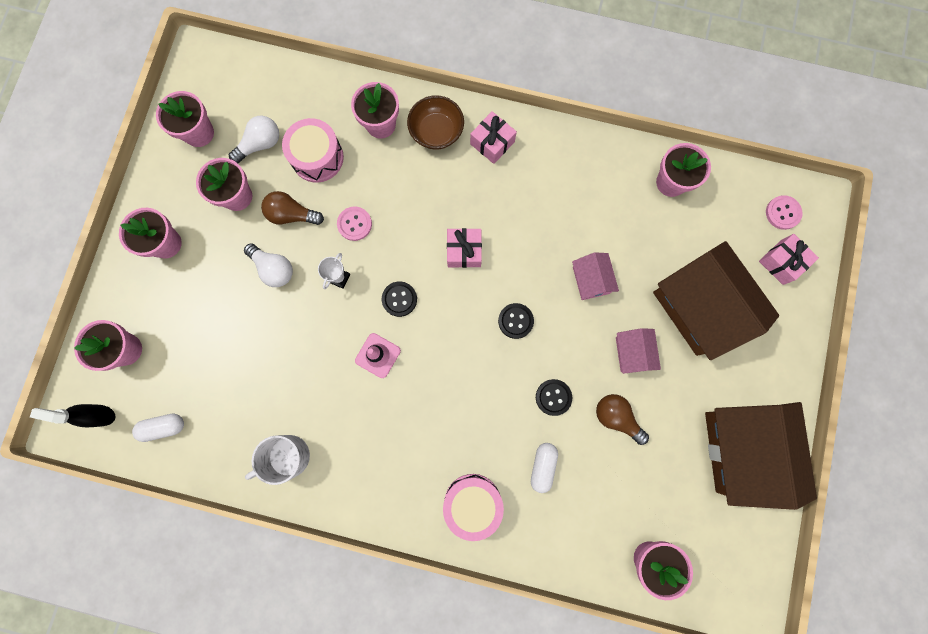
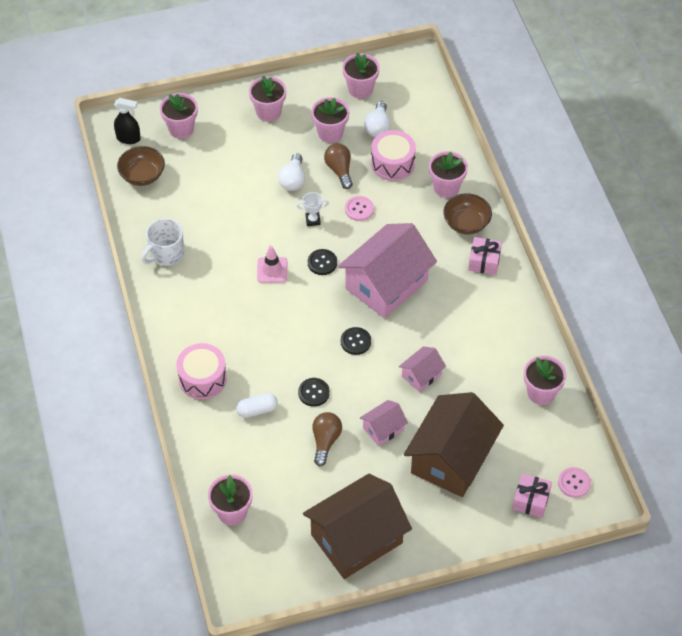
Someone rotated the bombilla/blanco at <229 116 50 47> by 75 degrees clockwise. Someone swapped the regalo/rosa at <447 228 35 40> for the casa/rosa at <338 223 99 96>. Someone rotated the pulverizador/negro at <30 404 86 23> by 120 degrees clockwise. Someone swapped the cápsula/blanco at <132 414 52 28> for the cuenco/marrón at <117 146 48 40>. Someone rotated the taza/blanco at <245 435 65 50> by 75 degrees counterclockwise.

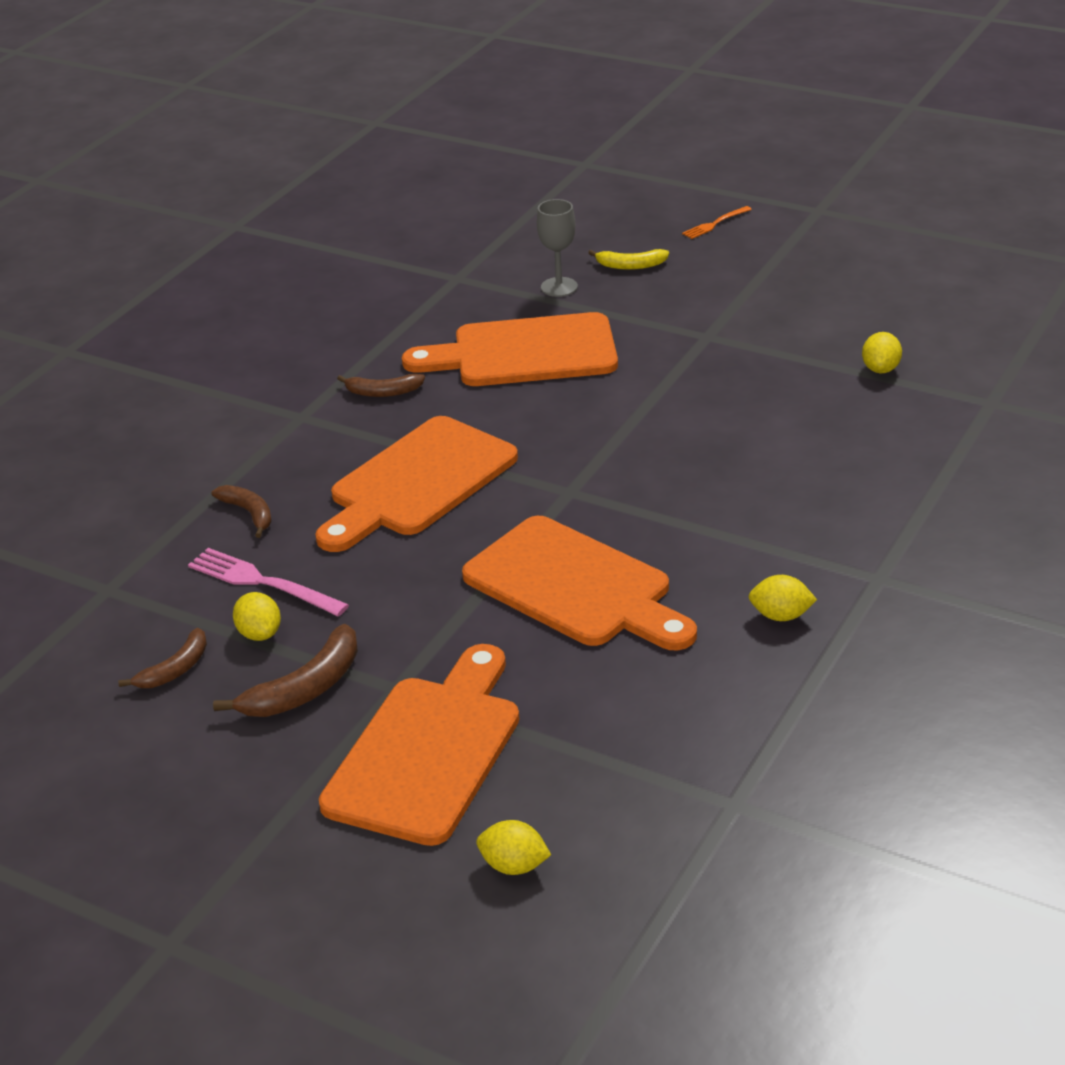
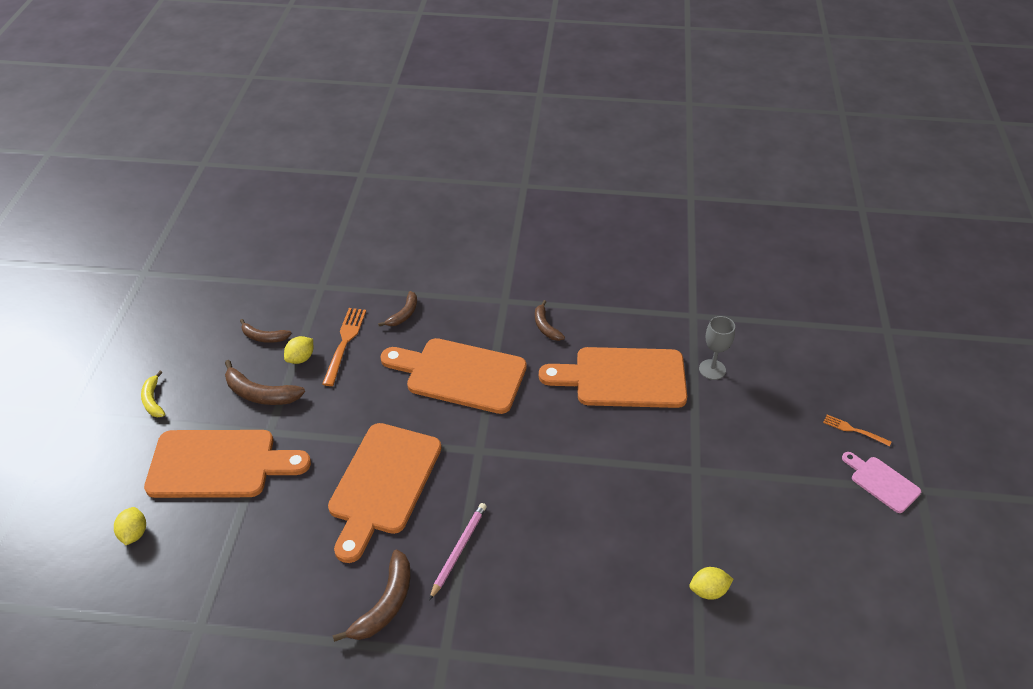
Someone carried the plátano/amarillo from <588 249 81 21> to <141 371 24 46>. Someone rotated the tabla de cortar/naranja at <402 312 216 74> by 60 degrees counterclockwise. Someone repainted the tenedor/rosa at <188 548 161 68>, which became the tenedor/naranja at <322 308 44 78>. Someone swapped the limón/amarillo at <748 575 69 46> for the plátano/marrón at <332 550 79 92>. Someone put down the tabla de cortar/rosa at <842 452 79 61>. Someone put down the lápiz/rosa at <429 503 58 97>.

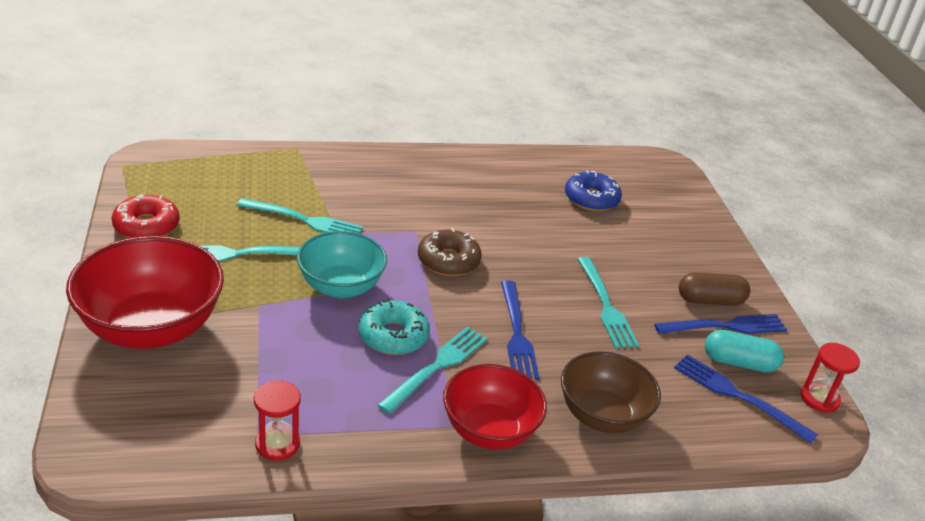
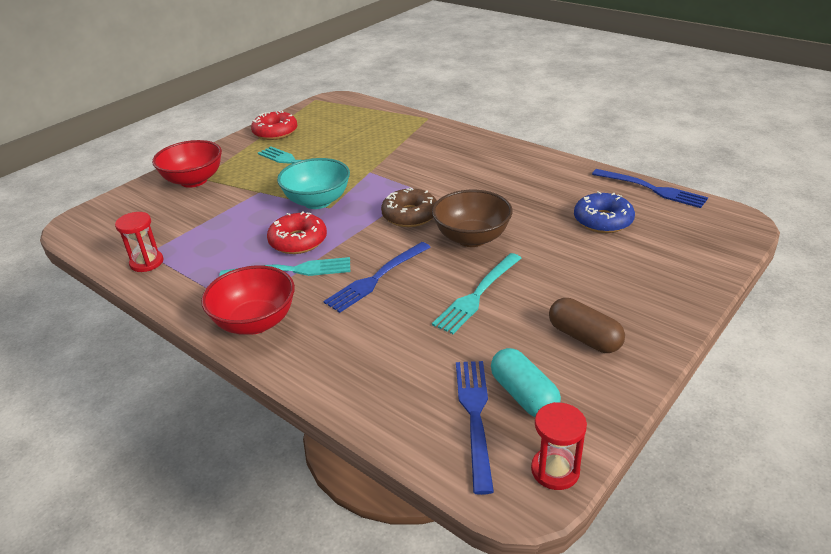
Someone took away the tenedor/turquesa at <237 198 126 35>. Someone scaled the cuenco/rojo at <66 236 158 113> by 0.66. Someone repainted the rosquilla/turquesa at <359 299 71 56>, which became the rosquilla/rojo at <267 211 60 43>. Someone carried the tenedor/azul from <654 314 133 20> to <592 169 116 39>. Someone carried the cuenco/marrón from <561 351 100 82> to <432 190 81 57>.

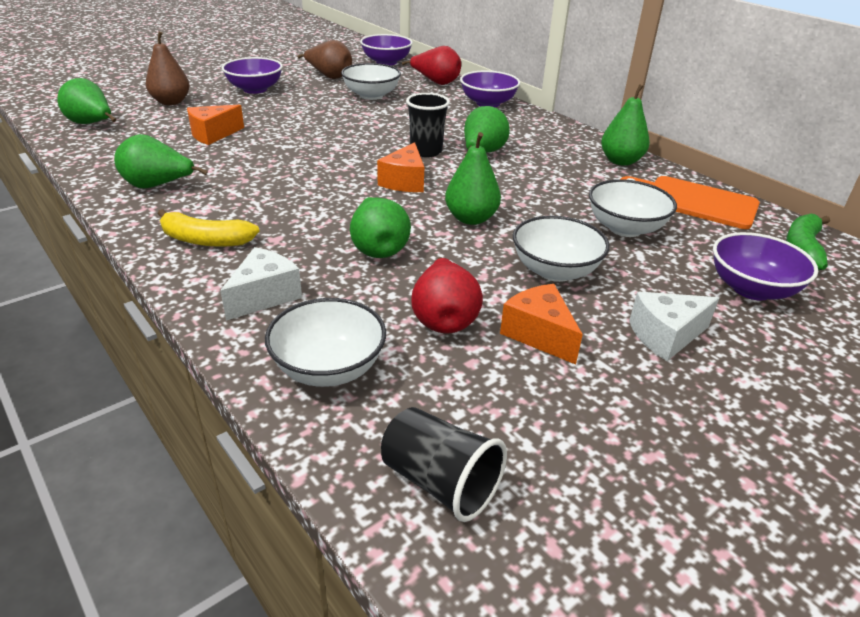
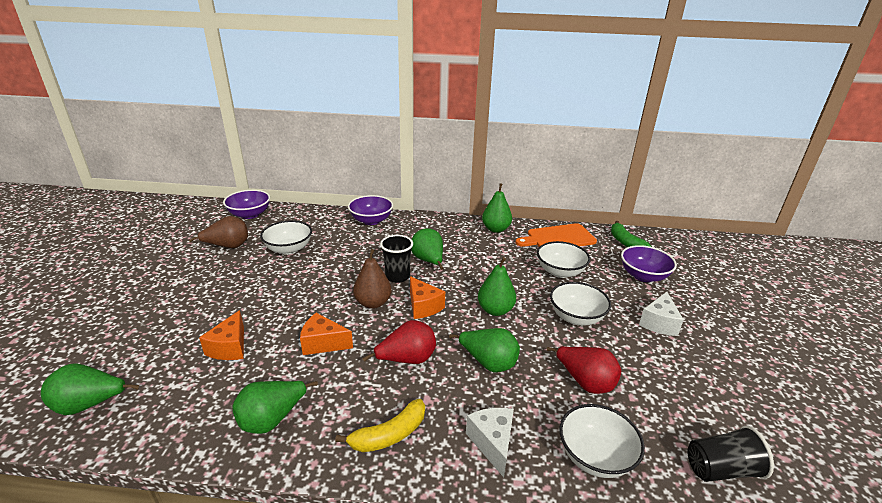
Someone carried the pera/marrón from <146 31 43 74> to <353 249 39 60>. Someone carried the pera/rojo from <402 46 59 39> to <362 320 74 44>. Someone took away the cuenco/morado at <222 57 61 37>. Someone carried the queso/naranja from <500 284 83 80> to <300 313 53 42>.

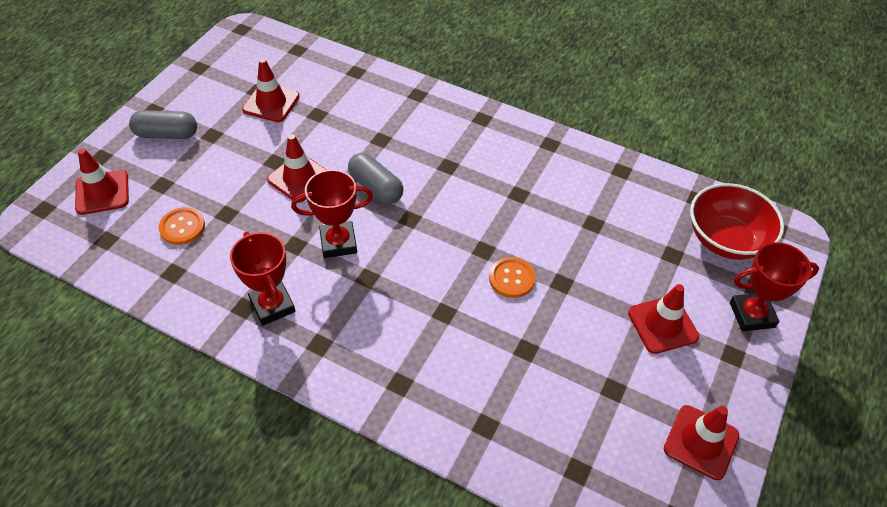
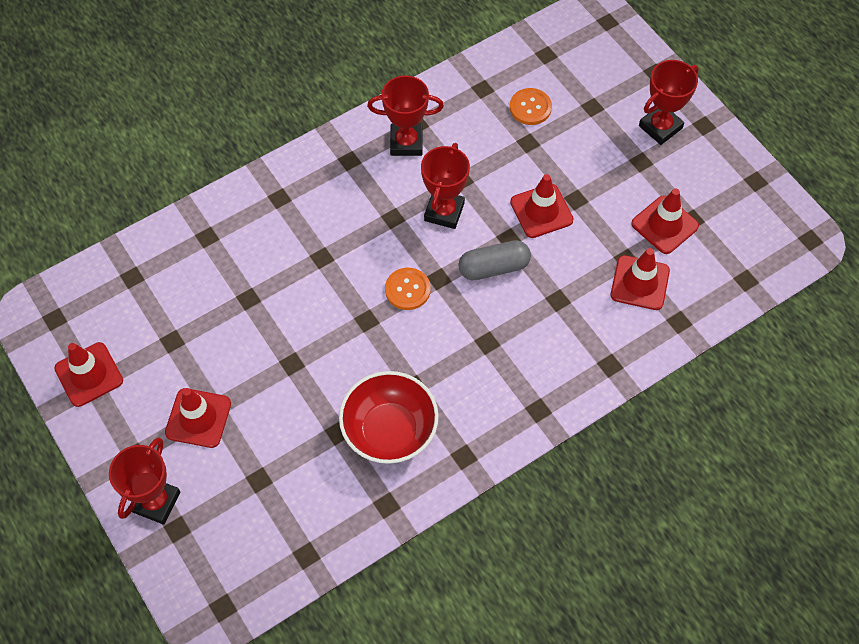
Someone swapped the cápsula/gris at <129 110 68 29> for the trofeo/rojo at <639 60 60 85>. Someone carried the cono de tráfico/rojo from <75 148 54 67> to <611 248 59 62>. Someone carried the cuenco/rojo from <690 183 94 77> to <339 371 100 93>. Someone carried the botón/naranja from <489 257 47 41> to <385 268 46 42>.

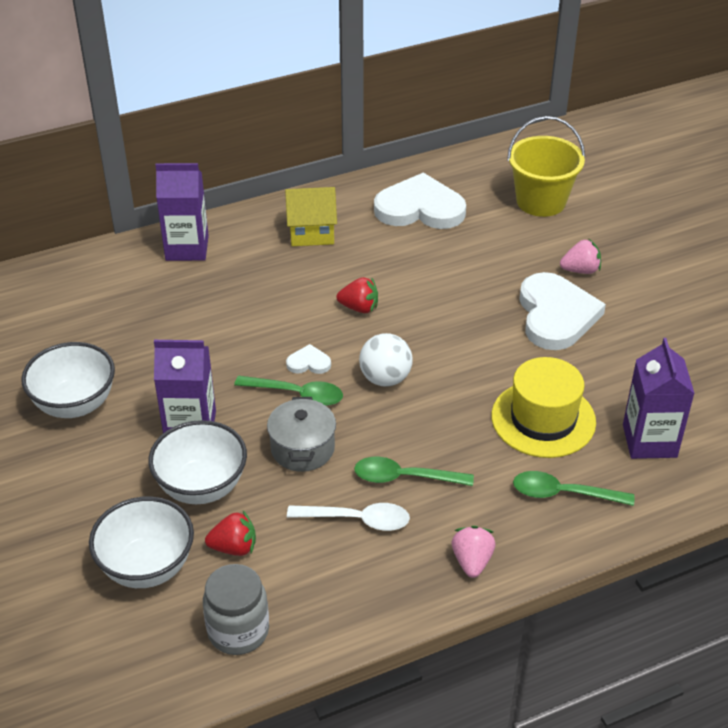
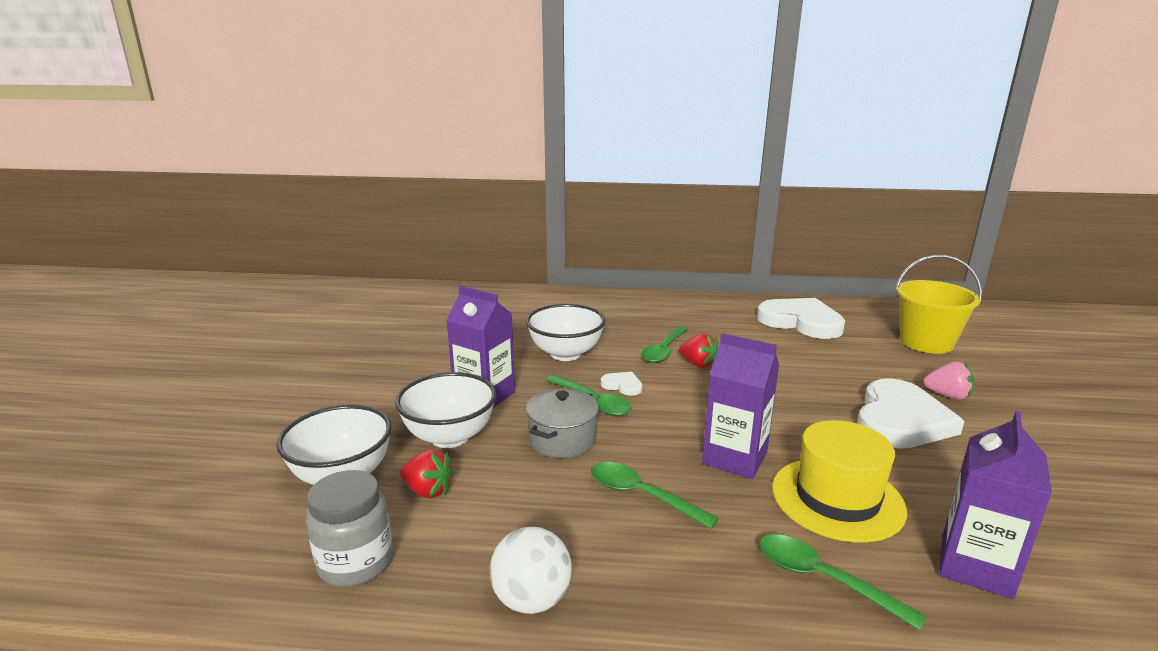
Someone carried the cartón de leche/morado from <155 163 54 98> to <702 333 77 146>. Someone took away the casa/amarillo at <285 187 52 59>. Someone carried the pelota/blanco from <359 333 54 53> to <490 527 82 87>. Someone carried the cuenco/blanco from <21 342 94 76> to <526 304 80 57>. Someone took away the cuchara/blanco at <287 503 123 28>. Someone took away the fresa/rosa at <452 526 43 52>. Someone put down the cuchara/verde at <641 326 47 37>.

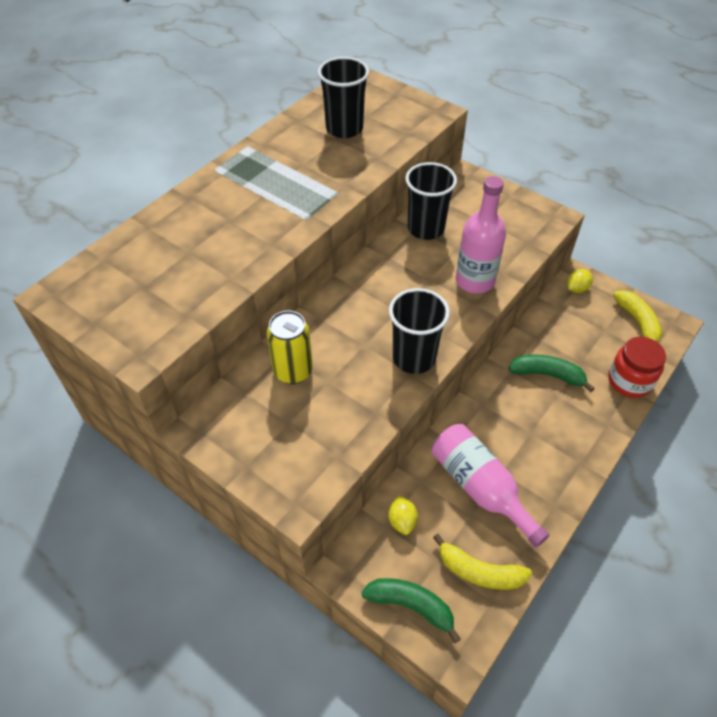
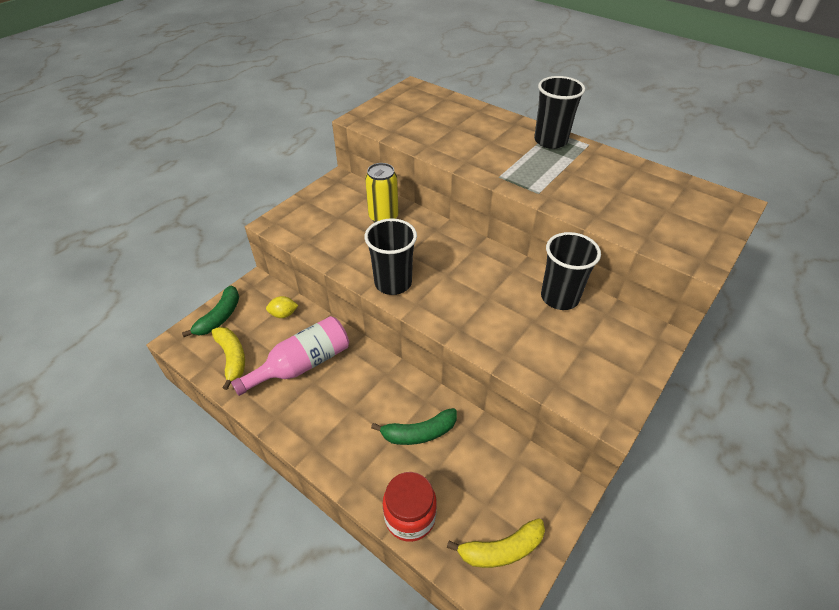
Someone carried the vaso/negro from <318 57 51 81> to <534 76 51 73>. Someone took away the botella/rosa at <456 176 50 118>. Someone took away the limón/amarillo at <567 269 26 24>. Someone rotated the plátano/verde at <508 354 87 38> by 60 degrees clockwise. Someone rotated the plátano/amarillo at <433 534 99 56> by 135 degrees clockwise.

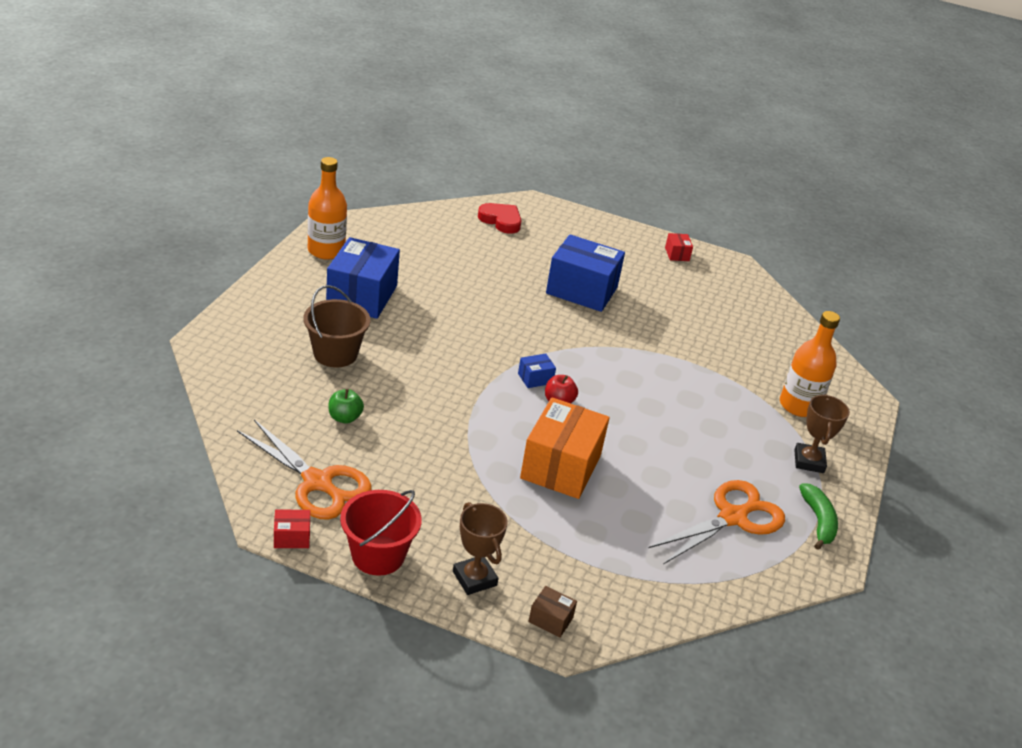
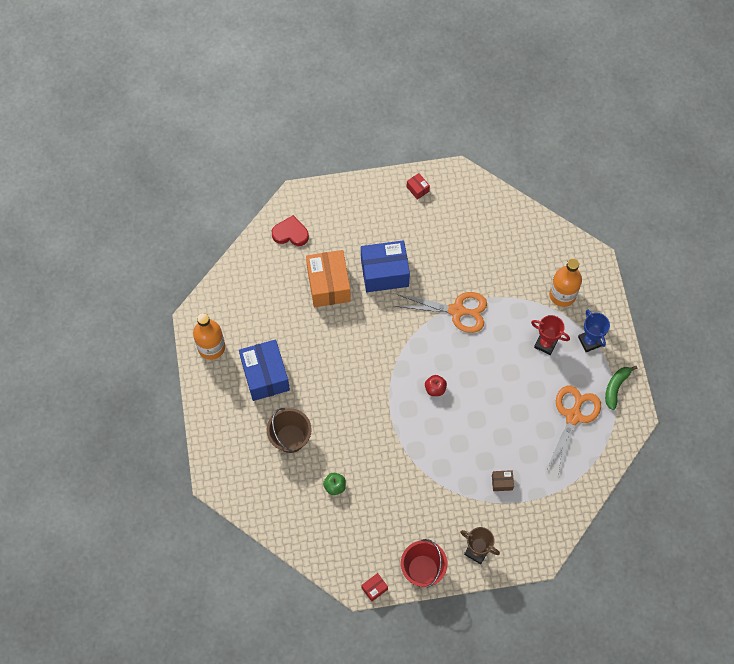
Someone took away the caja/azul at <518 354 38 34>. Someone repainted the trofeo/marrón at <794 394 56 79>, which became the trofeo/azul at <578 310 32 42>. Someone carried the caja/naranja from <520 397 90 102> to <306 250 45 57>. Someone carried the tijeras/naranja from <237 420 135 100> to <394 292 93 41>. Someone rotated the plátano/verde at <799 484 39 66> by 120 degrees counterclockwise. Someone carried the caja/marrón from <528 586 49 52> to <492 470 22 21>. Someone put down the trofeo/rojo at <531 315 39 40>.

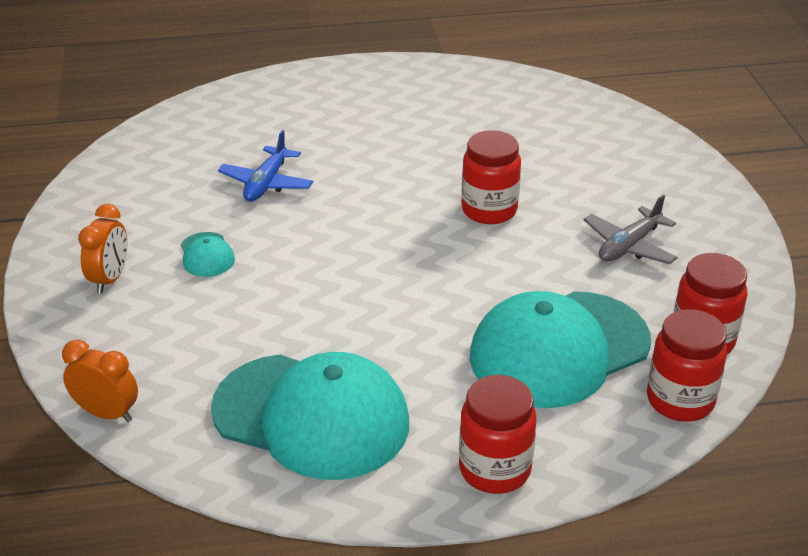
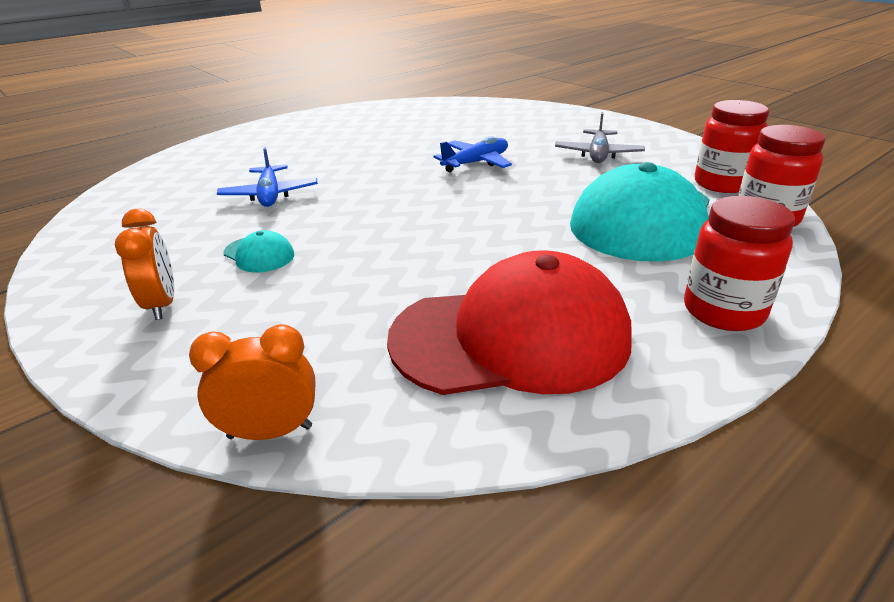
Someone swapped the tarro/rojo at <461 130 60 94> for the avión/azul at <433 136 79 36>. Someone repainted the gorra/turquesa at <211 352 198 128>, which became the gorra/rojo at <387 250 244 145>.

